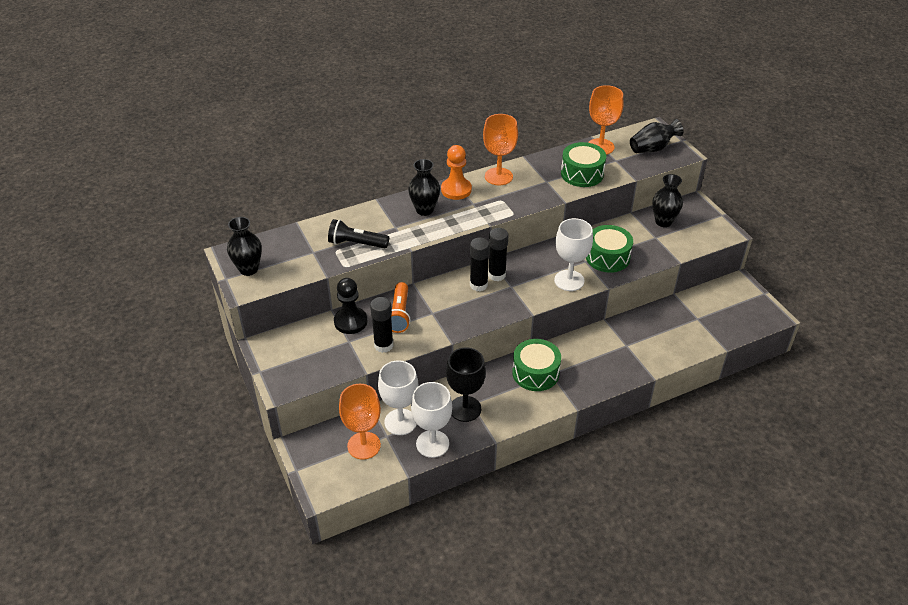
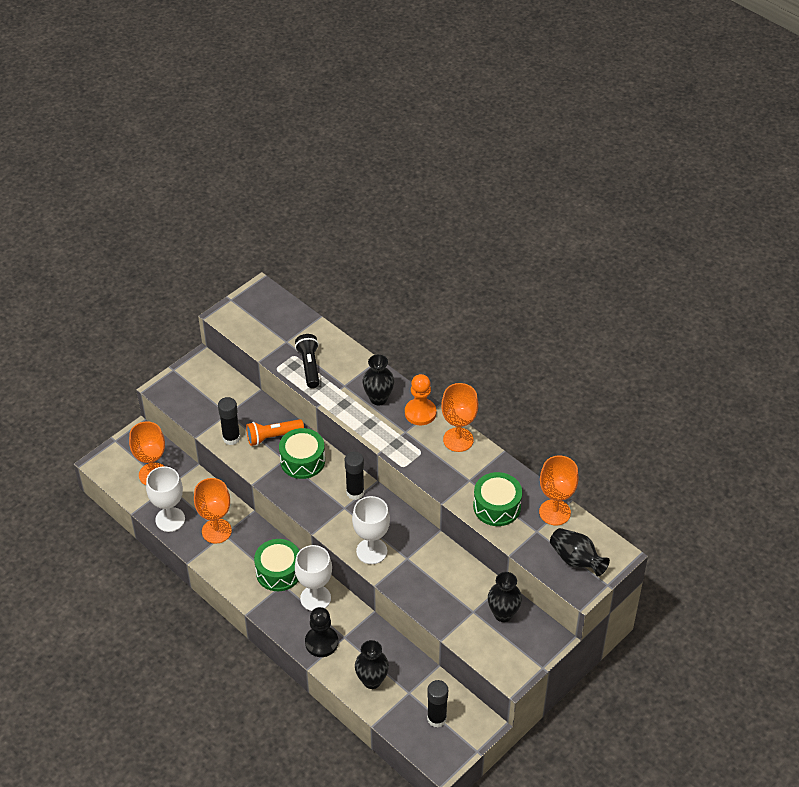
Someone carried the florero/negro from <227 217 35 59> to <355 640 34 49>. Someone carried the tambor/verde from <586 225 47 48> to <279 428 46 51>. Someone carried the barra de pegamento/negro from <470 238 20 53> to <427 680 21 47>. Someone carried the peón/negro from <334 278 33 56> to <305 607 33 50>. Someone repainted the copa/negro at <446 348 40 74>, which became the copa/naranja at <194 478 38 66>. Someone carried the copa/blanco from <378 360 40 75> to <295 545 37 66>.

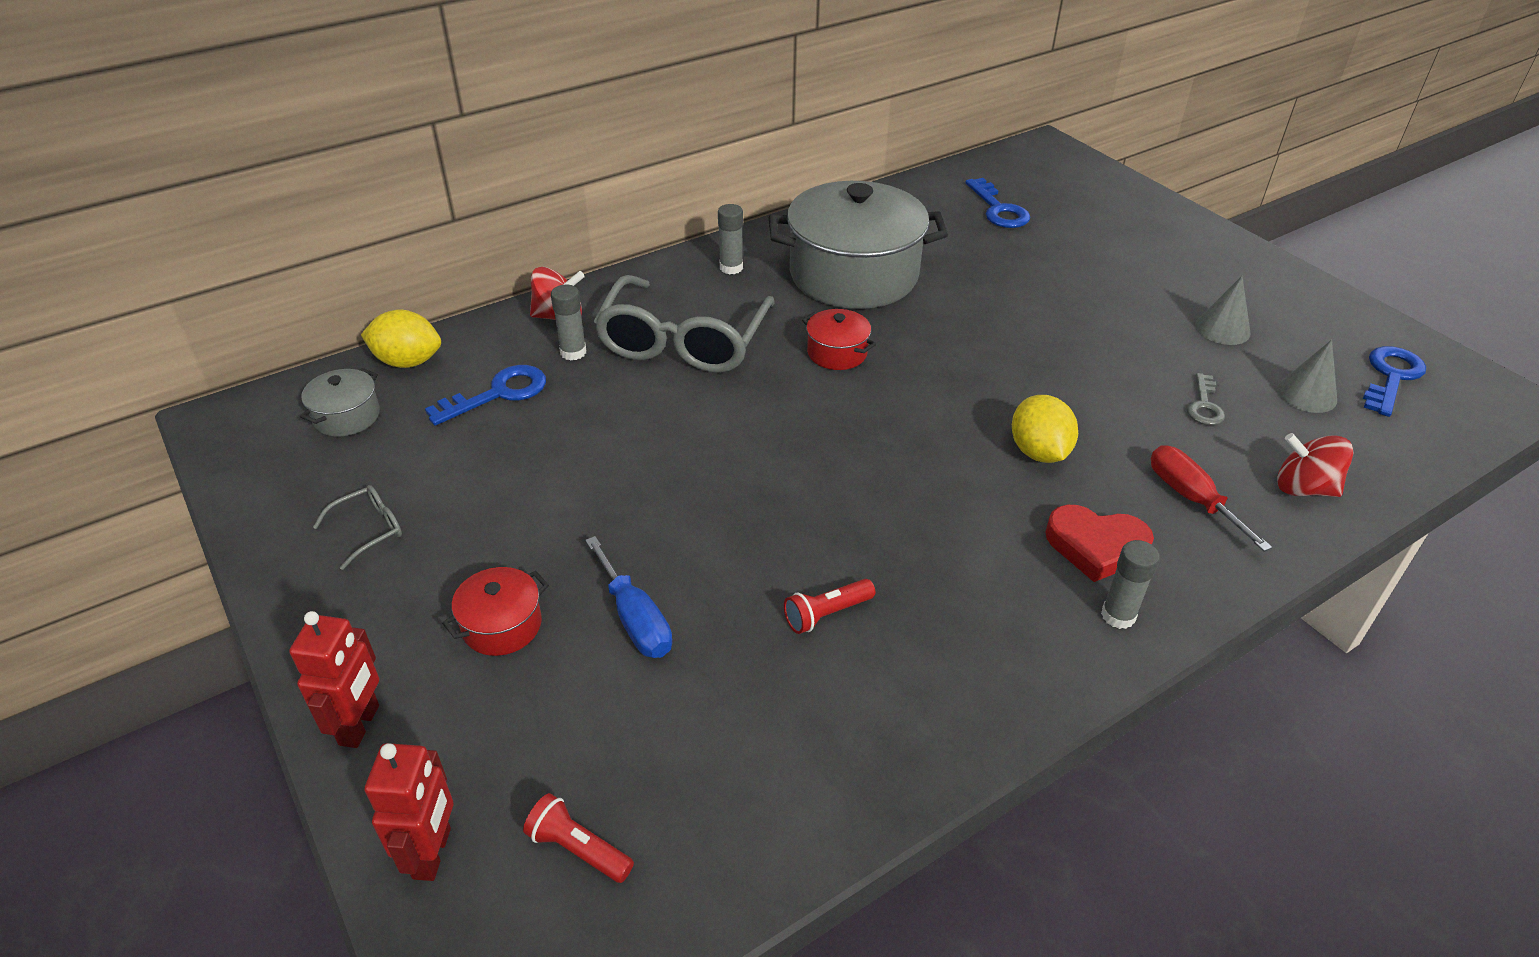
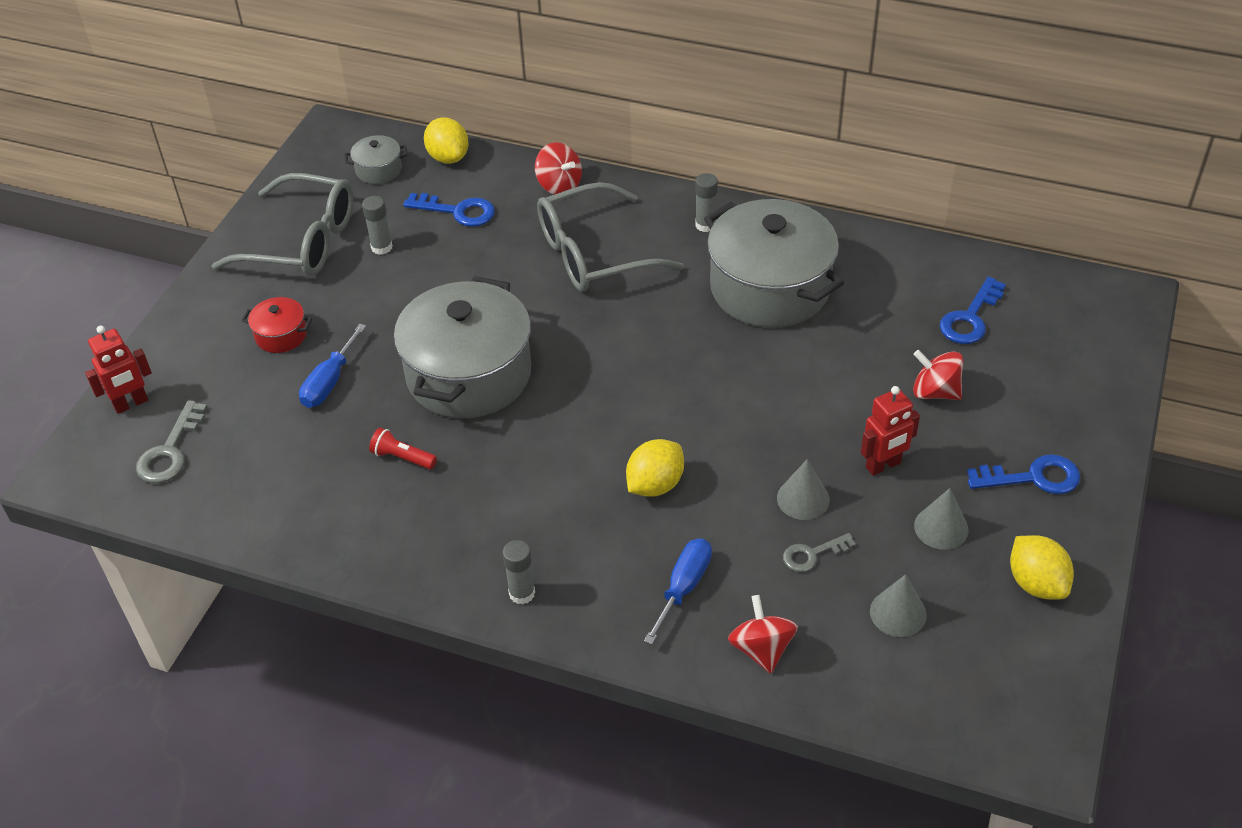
Someone carried the barra de pegamento/gris from <551 285 35 75> to <362 196 30 59>. Someone took away the olla/rojo at <802 309 74 61>. Someone carried the llave/azul from <1363 346 63 71> to <967 454 113 40>. Someone repainted the destornillador/rojo at <1151 445 121 107>, which became the destornillador/azul at <644 539 68 106>. Someone scaled the gafas/gris at <313 485 89 85> by 2.44. Someone took away the corazón/rojo at <1045 505 109 77>. Someone carried the robot/rojo from <289 611 90 137> to <861 386 59 90>. Someone swapped the lámpara de mano/rojo at <523 793 111 90> for the llave/gris at <136 400 71 83>. Someone put down the olla/gris at <394 276 137 143>. Someone put down the peonza/rojo at <913 350 51 50>. Someone put down the cono/gris at <777 459 53 61>. Someone put down the limón/amarillo at <1010 535 64 65>.

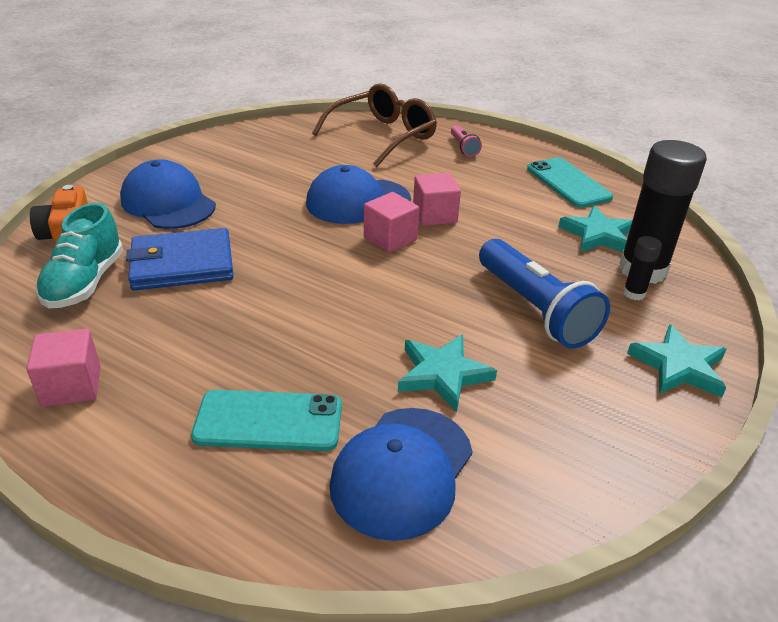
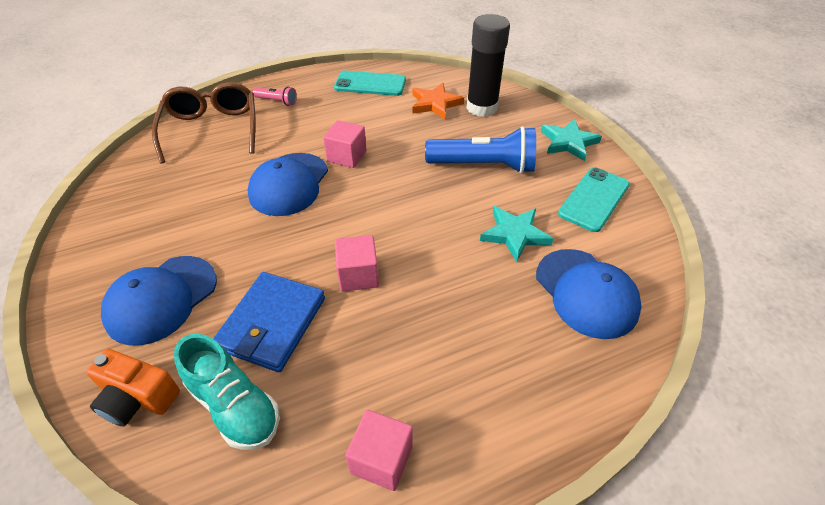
Someone rotated the gorra/azul at <120 159 96 70> by 45 degrees counterclockwise. Someone carried the cubo/rosa from <364 192 55 61> to <335 235 44 57>. Someone repainted the estrella/turquesa at <558 206 74 46>, which became the estrella/naranja at <412 83 52 36>. Someone took away the barra de pegamento/negro at <623 236 39 64>. Someone carried the móvil/turquesa from <191 390 151 61> to <558 168 72 64>.

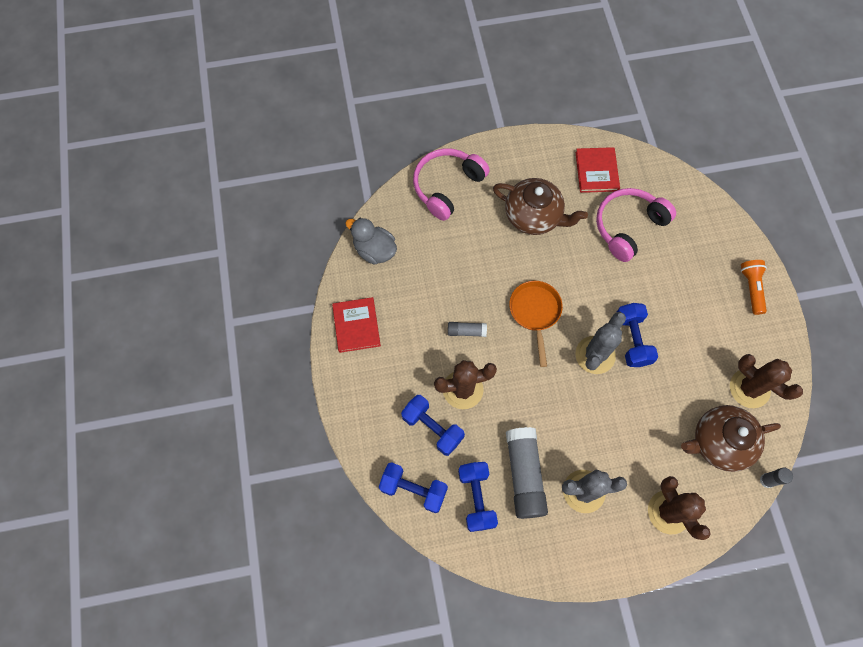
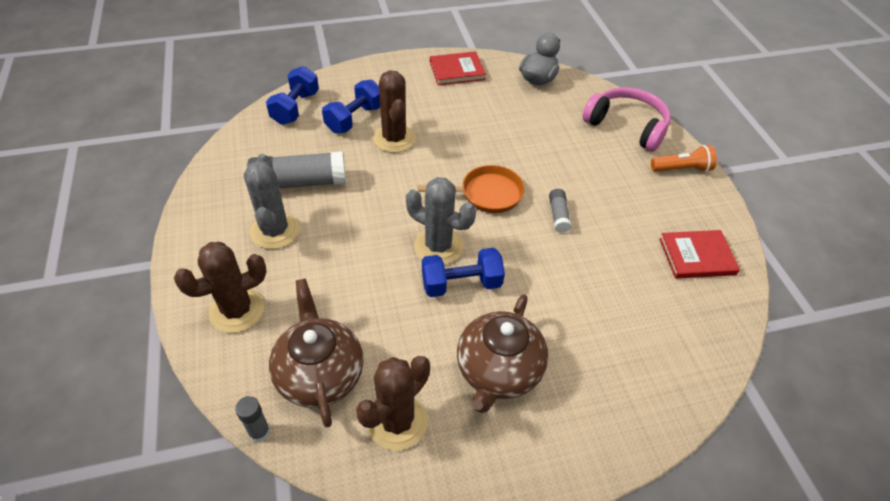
Someone carried the tetera/marrón from <493 178 95 57> to <457 294 91 119>. Someone took away the auriculares/rosa at <596 188 80 74>. Someone carried the lámpara de mano/naranja from <741 260 26 55> to <651 145 66 27>. Someone carried the barra de pegamento/gris from <448 322 39 15> to <549 189 22 44>. Someone took away the mancuerna/azul at <458 462 40 70>.

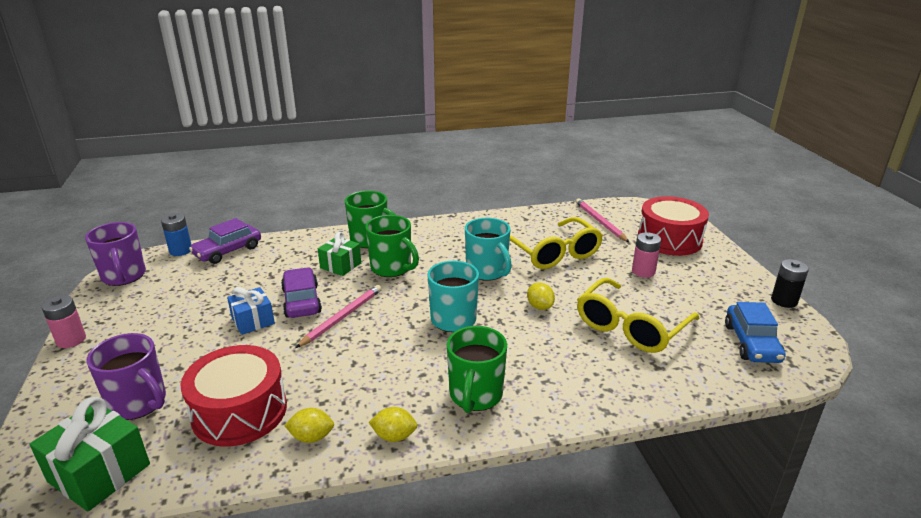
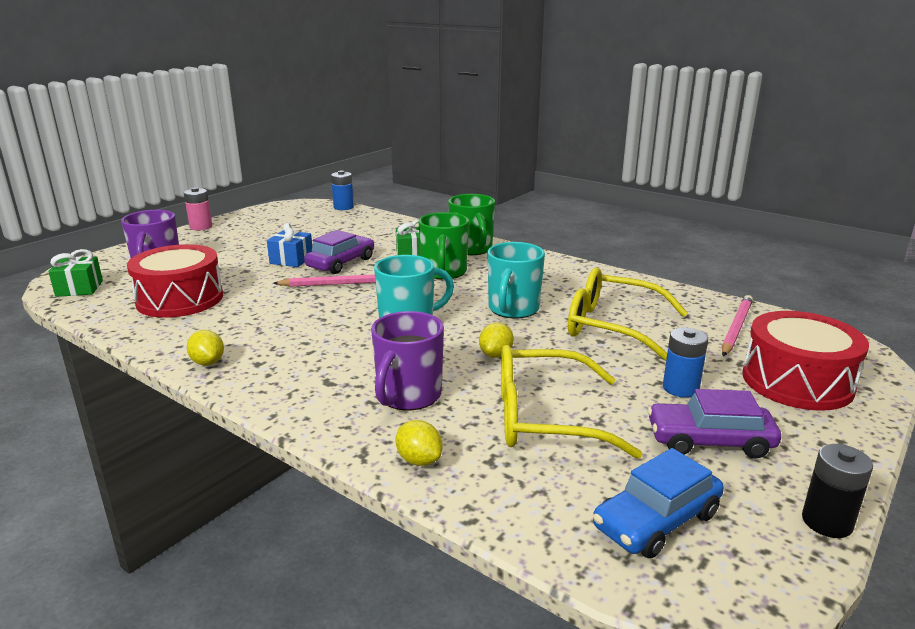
Someone rotated the gafas/amarillo at <510 217 93 52> by 90 degrees clockwise. Someone carried the coche/morado from <189 218 72 46> to <648 389 133 70>. Someone carried the taza/morado from <85 222 61 64> to <371 311 73 99>. Someone repainted the pila/rosa at <632 232 29 46>, which became the pila/azul at <663 327 45 71>. Someone took away the taza/verde at <447 326 60 87>. Someone scaled the regalo/verde at <29 397 121 114> by 0.66. Someone carried the limón/amarillo from <284 408 50 35> to <395 420 47 46>.

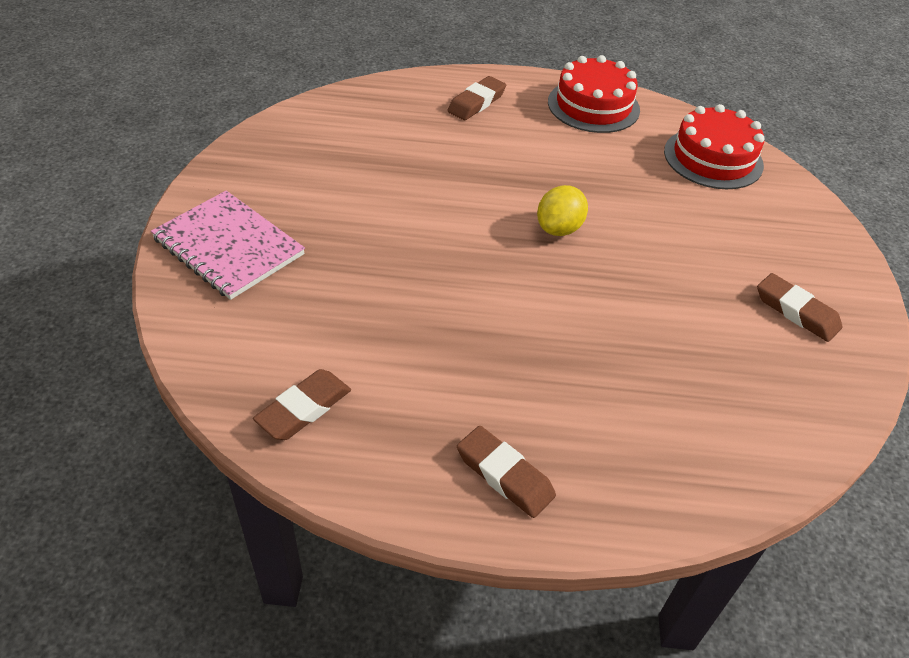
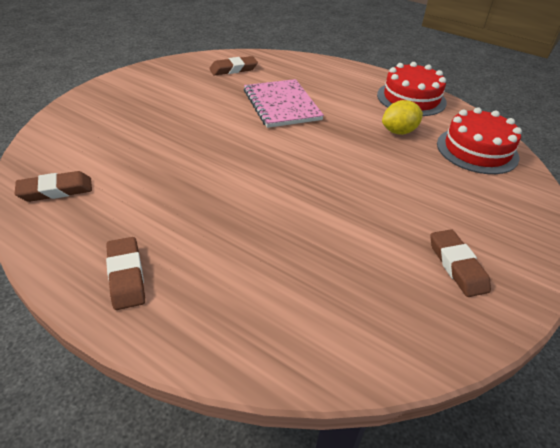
Someone carried the goma de borrar/marrón from <447 76 59 44> to <209 56 49 20>. Someone carried the limón/amarillo from <537 185 51 51> to <382 100 41 35>. Someone carried the cuaderno/rosa from <151 191 154 109> to <244 79 80 49>.

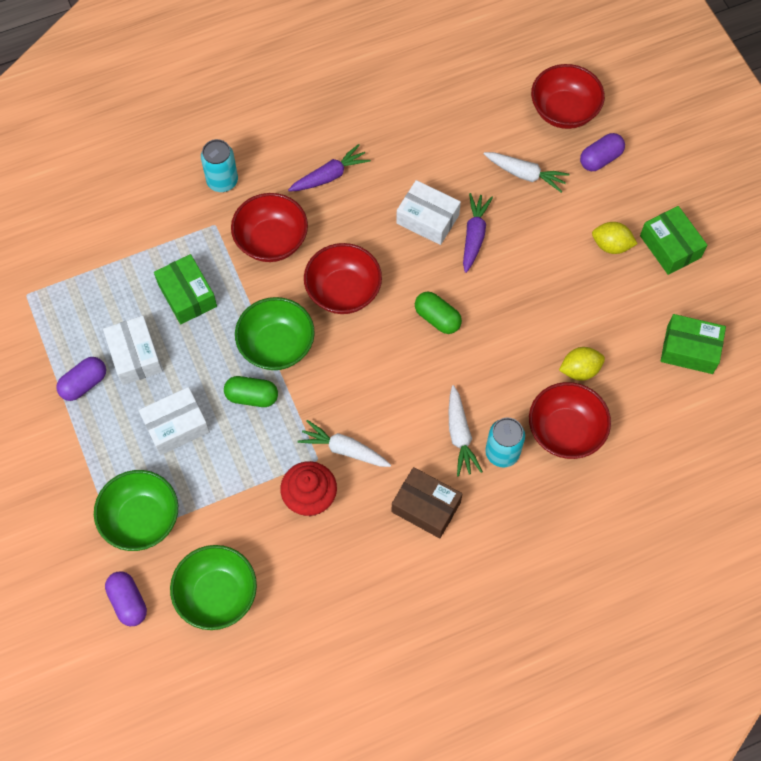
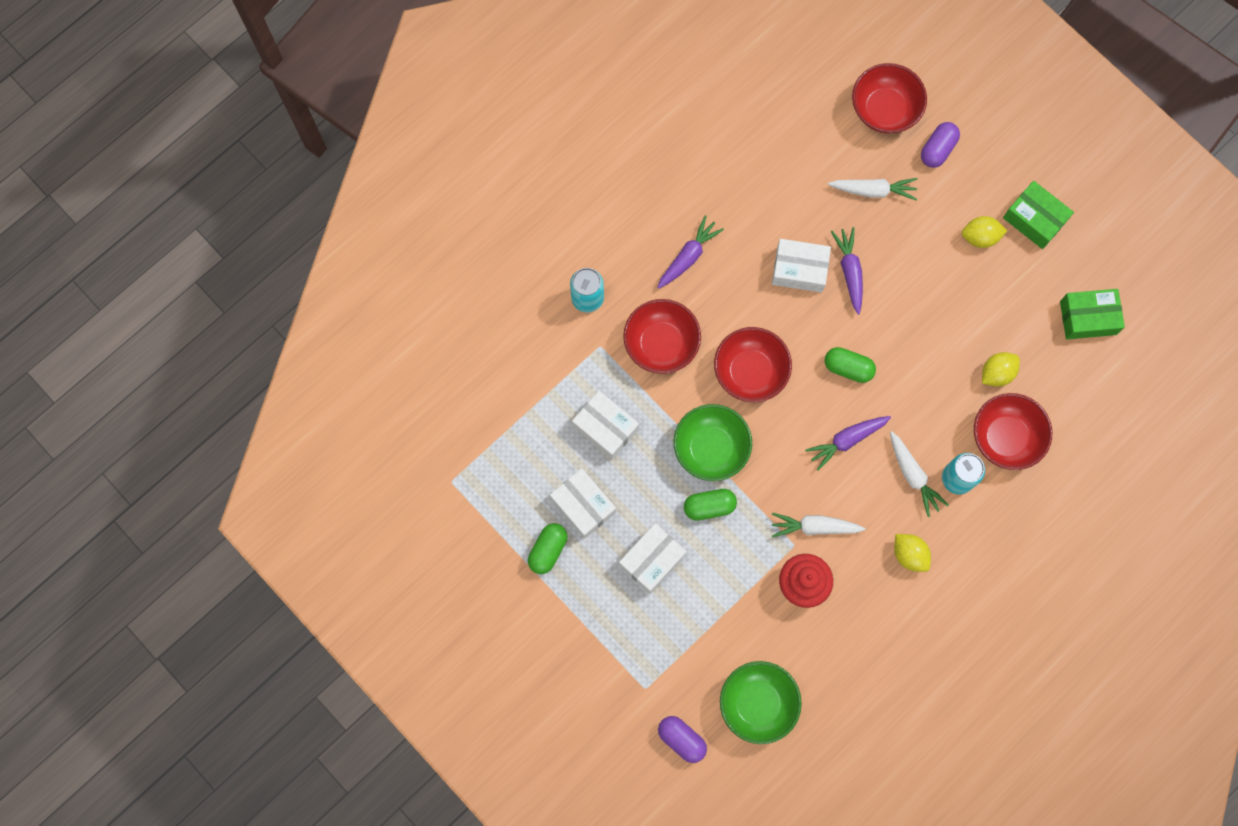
Someone repainted the caja/verde at <154 254 63 70>, which became the caja/blanco at <572 391 67 69>. Someone repainted the cápsula/morado at <56 357 50 44>, which became the cápsula/verde at <528 523 39 51>. Someone swapped the caja/marrón at <392 467 70 71> for the limón/amarillo at <894 534 37 38>. Someone took away the cuenco/verde at <94 470 84 81>. Someone put down the zanahoria/morado at <805 416 86 55>.

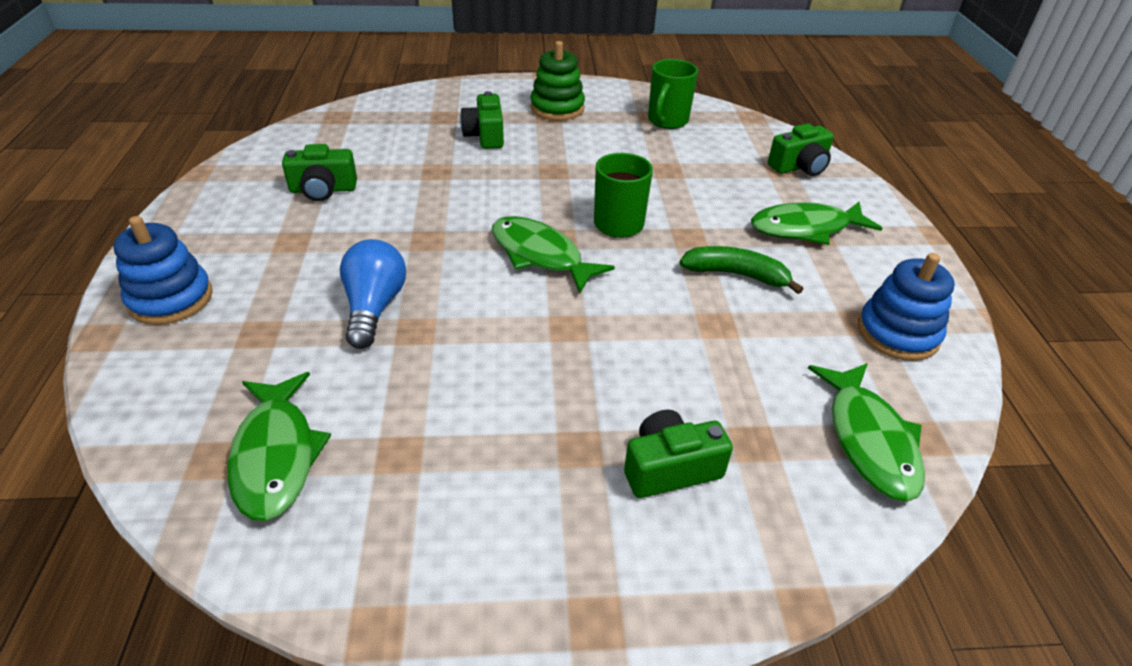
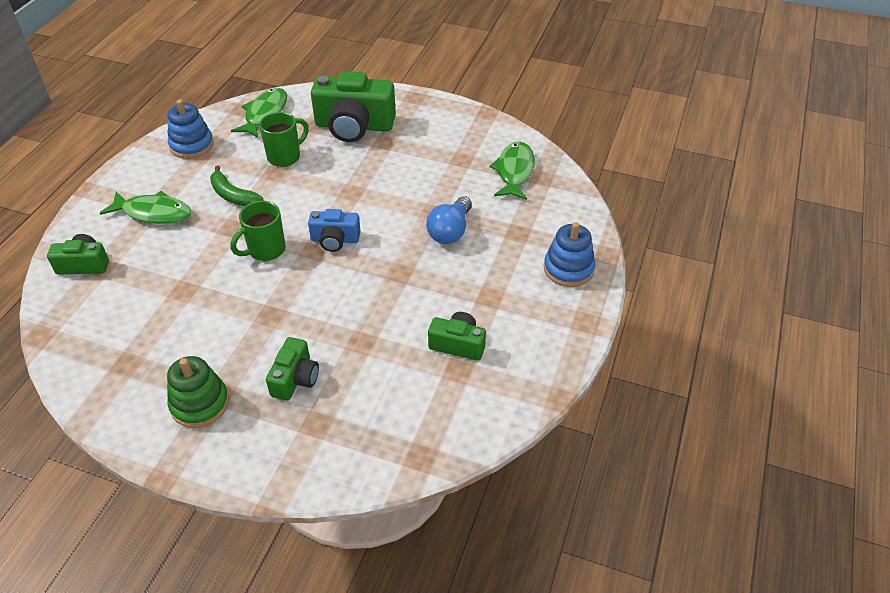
Someone carried the taza/verde from <648 59 50 70> to <259 112 50 55>. Someone swapped the pez/verde at <492 216 123 77> for the cámara/azul at <308 209 53 43>. Someone scaled the cámara/verde at <624 410 109 88> by 1.86.

